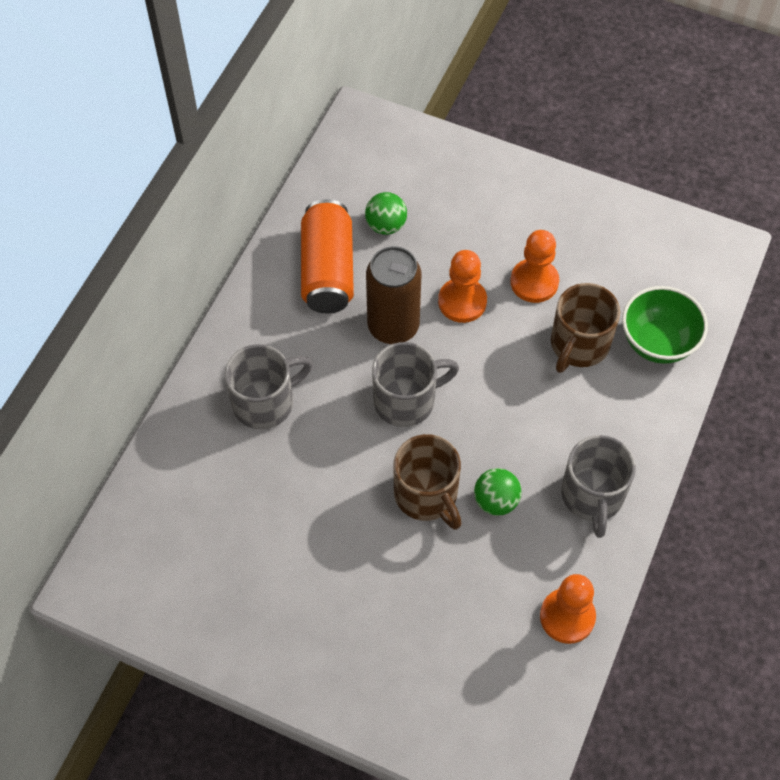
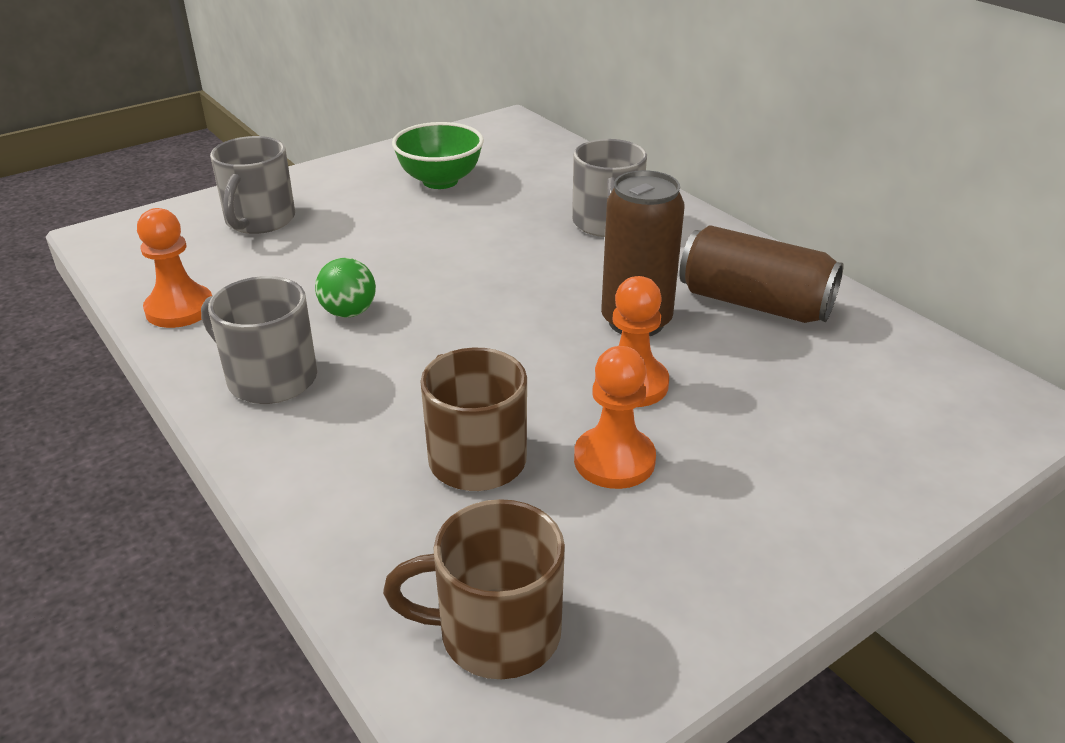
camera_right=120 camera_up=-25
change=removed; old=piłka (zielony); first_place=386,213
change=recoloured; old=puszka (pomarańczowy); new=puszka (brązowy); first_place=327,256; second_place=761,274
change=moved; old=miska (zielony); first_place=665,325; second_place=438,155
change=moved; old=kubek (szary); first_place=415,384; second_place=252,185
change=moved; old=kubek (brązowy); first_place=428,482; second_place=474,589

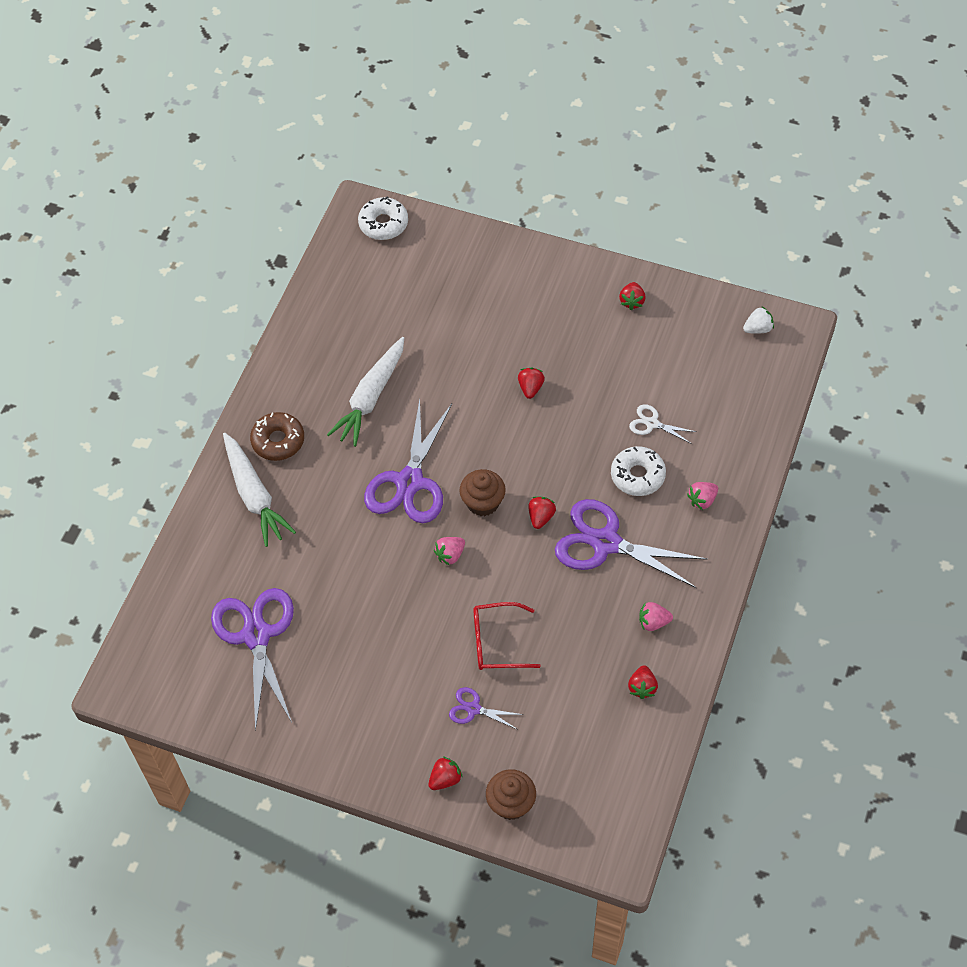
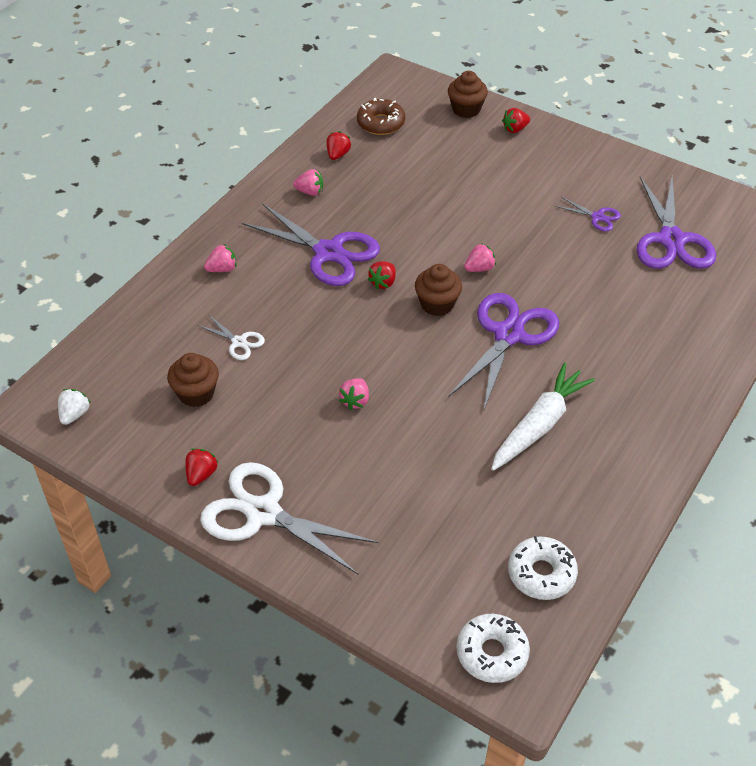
camera_right=-170 camera_up=-10
change=turned; old=truskawka (biały); first_place=758,320; second_place=74,407; degrees=120
change=recoloured; old=truskawka (czerwony); new=truskawka (różowy); first_place=531,383; second_place=354,394
change=moved; old=donut (brązowy); first_place=277,436; second_place=381,116
change=removed; old=marchewka (biały); first_place=259,490
change=moved; old=donut (biały); first_place=638,471; second_place=543,568
change=removed; old=okulary (czerwony); first_place=507,636
change=moved; old=nożyczki (fioletowy); first_place=486,708; second_place=588,214
change=added; new=muffinka (brązowy); second_place=193,380
change=added; new=nożyczki (biały); second_place=289,518

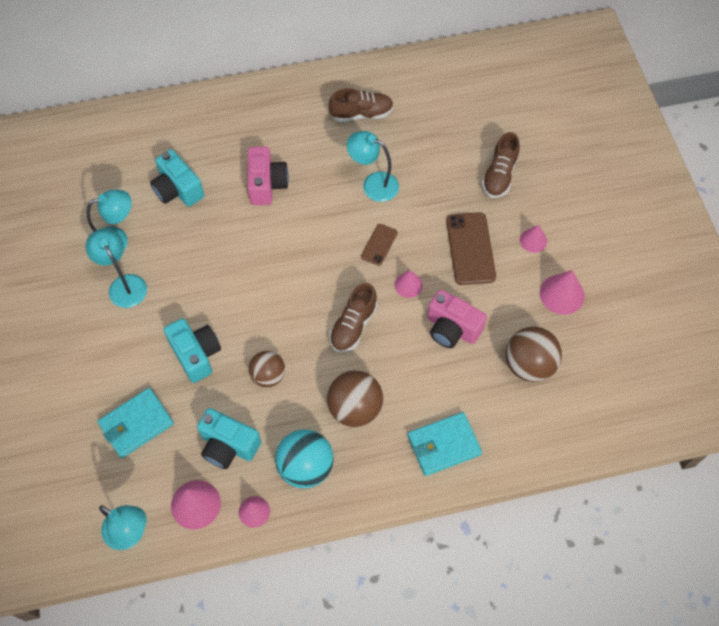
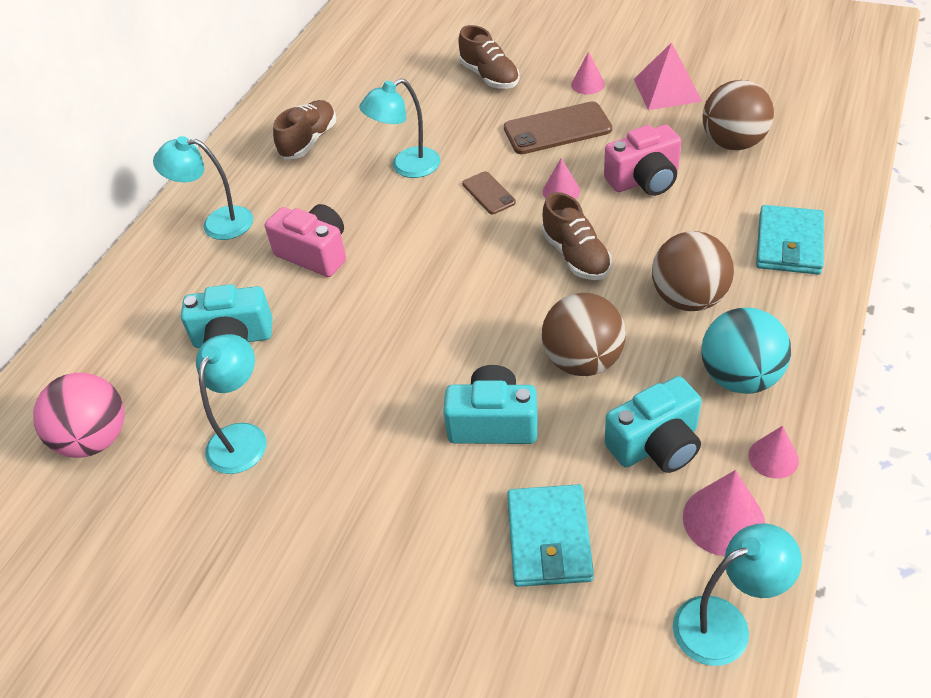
camera_right=-50 camera_up=-15
change=turned; old=telefon (brązowy); first_place=471,248; second_place=558,127; degrees=-45
change=moved; old=lampka (turkusowy); first_place=116,268; second_place=203,188
change=replaced; old=stożek (różowy); new=piramida (różowy); first_place=562,292; second_place=668,76
change=resized; old=piłka (brązowy); first_place=267,369; second_place=584,334; factor=1.51
change=added; new=piłka (różowy); second_place=78,415

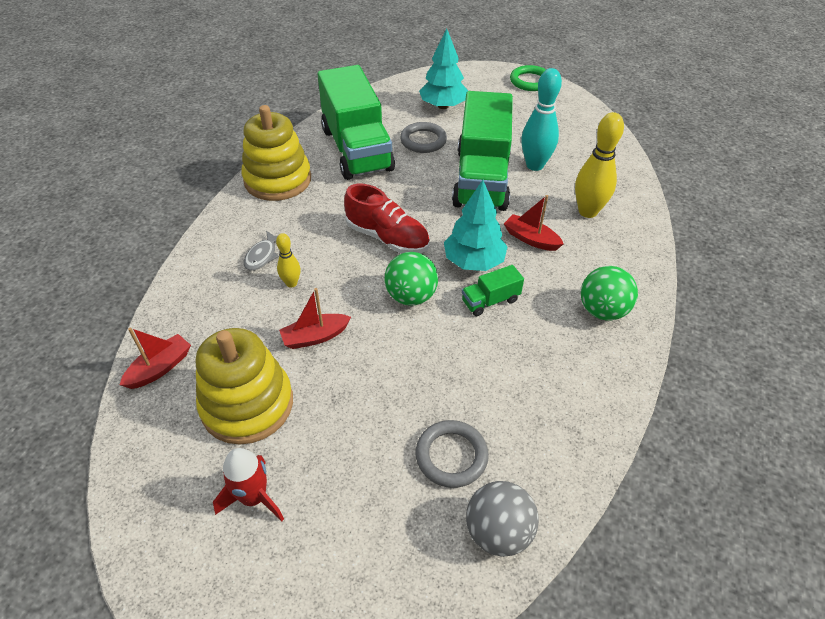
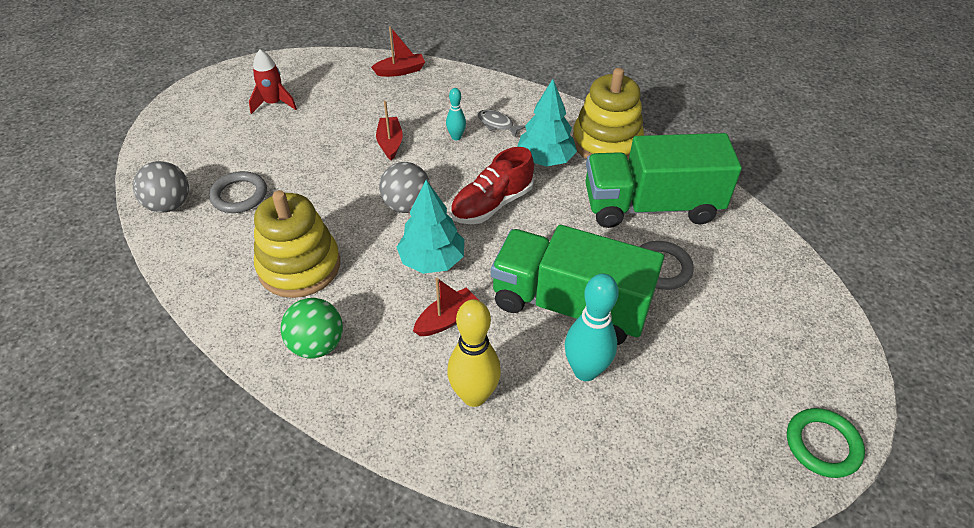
camera_right=105 camera_up=0
change=moved; old=drzewko (turkusowy); first_place=443,69; second_place=547,123
change=recoloured; old=kręgiel (żółty); new=kręgiel (turkusowy); first_place=288,260; second_place=456,114
change=recoloured; old=piłka (zielony); new=piłka (szary); first_place=411,279; second_place=404,187
change=removed; old=ciężarówka (zielony); first_place=493,290
change=turned; old=łódka (czerwony); first_place=155,358; second_place=398,51; degrees=-75
change=moved; old=zabawka nakładanka (żółty); first_place=244,386; second_place=297,244

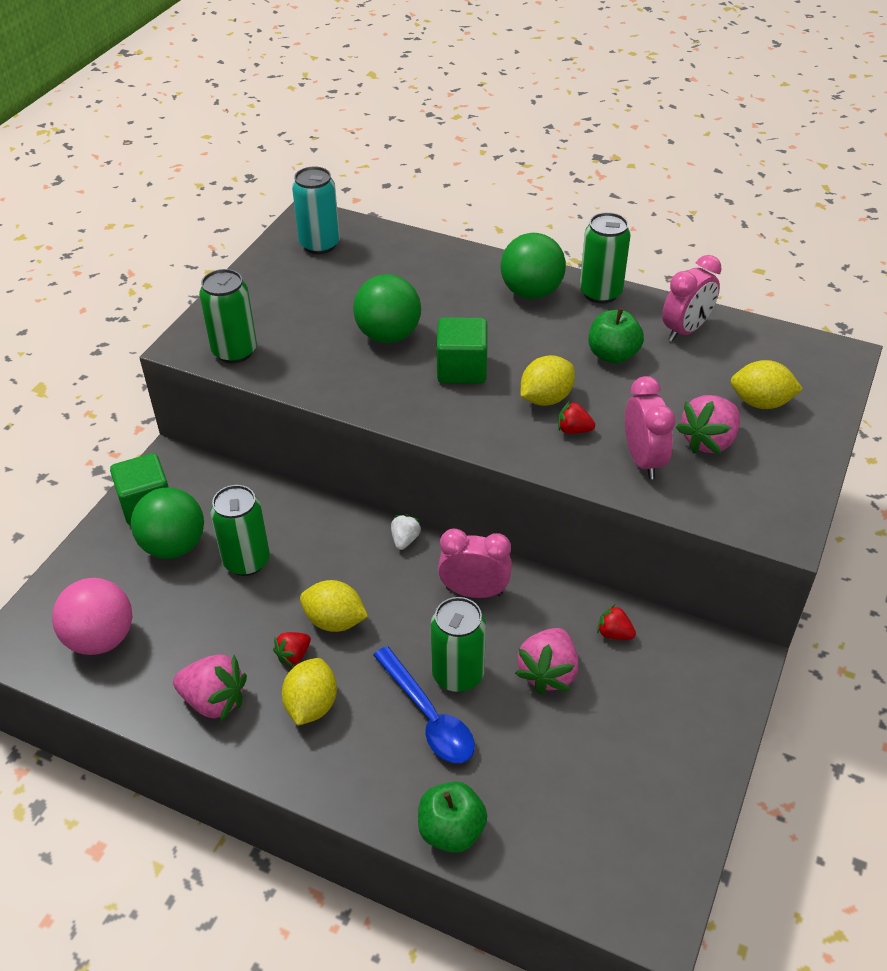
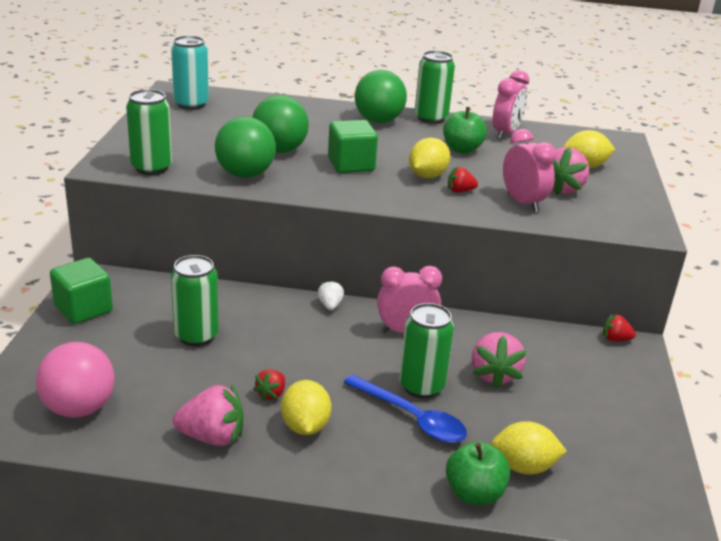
camera_right=-20 camera_up=-15
change=moved; old=piłka (zielony); first_place=167,523; second_place=245,147
change=moved; old=cytryna (żółty); first_place=334,606; second_place=529,448
change=moved; old=truskawka (czerwony); first_place=616,622; second_place=619,327

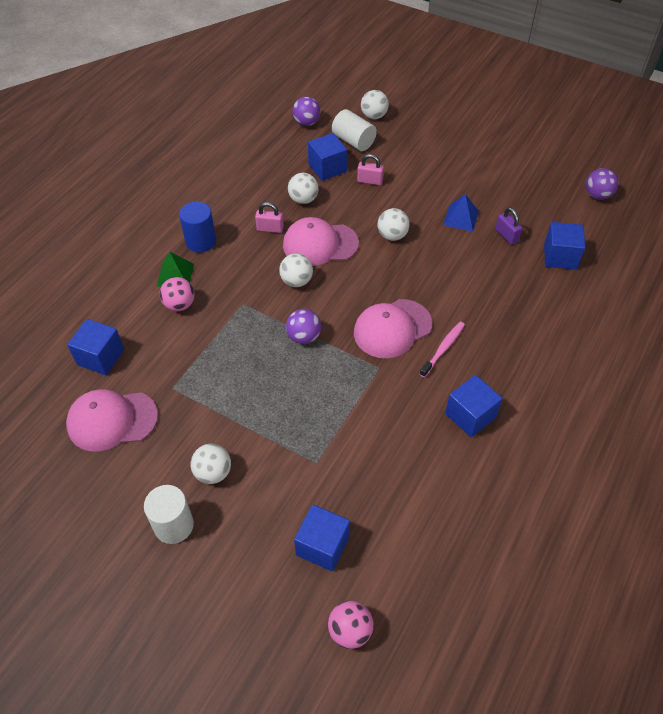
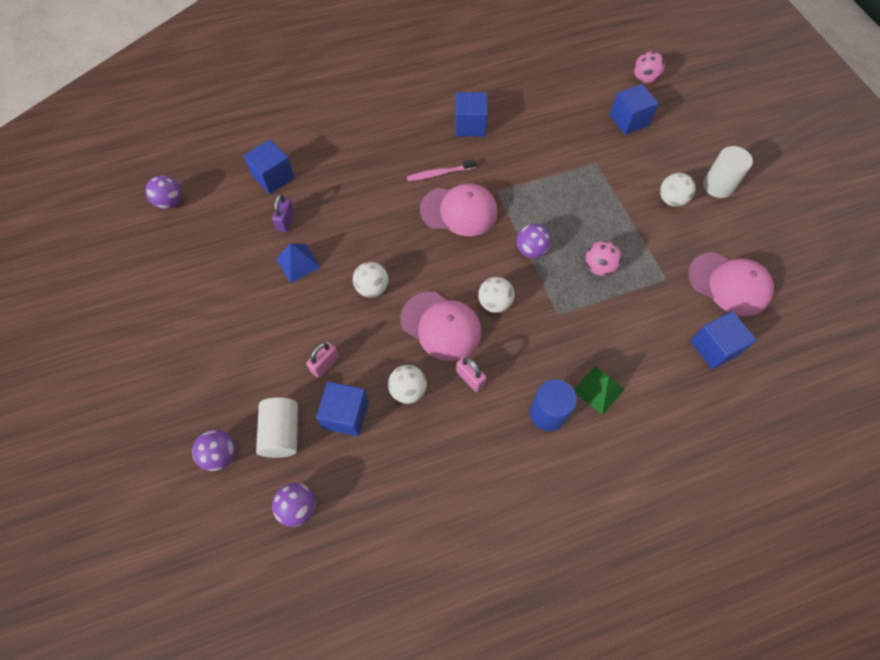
camera_right=-140 camera_up=10
change=recoloured; old=piłka (biały); new=piłka (fioletowy); first_place=375,104; second_place=214,450
change=turned; old=kłódka (różowy); first_place=370,169; second_place=322,359; degrees=75
change=moved; old=piłka (różowy); first_place=177,294; second_place=603,258

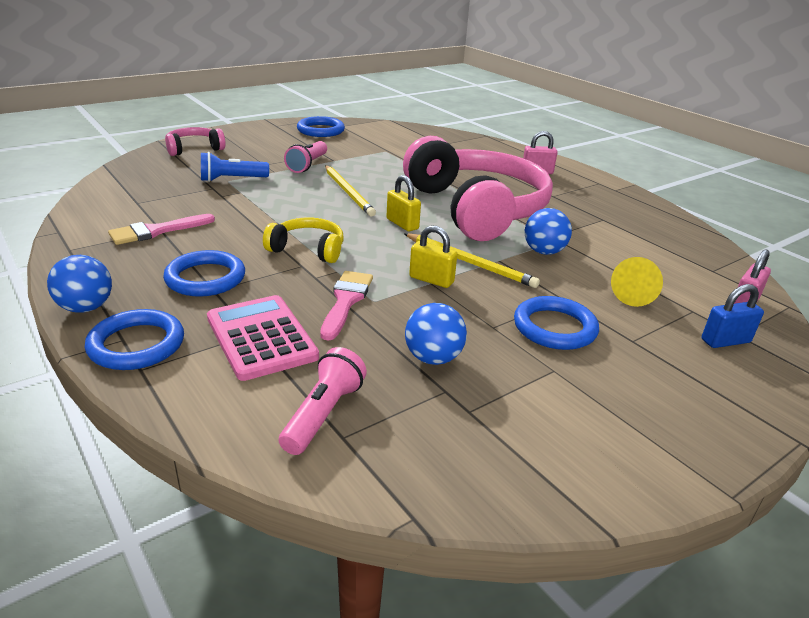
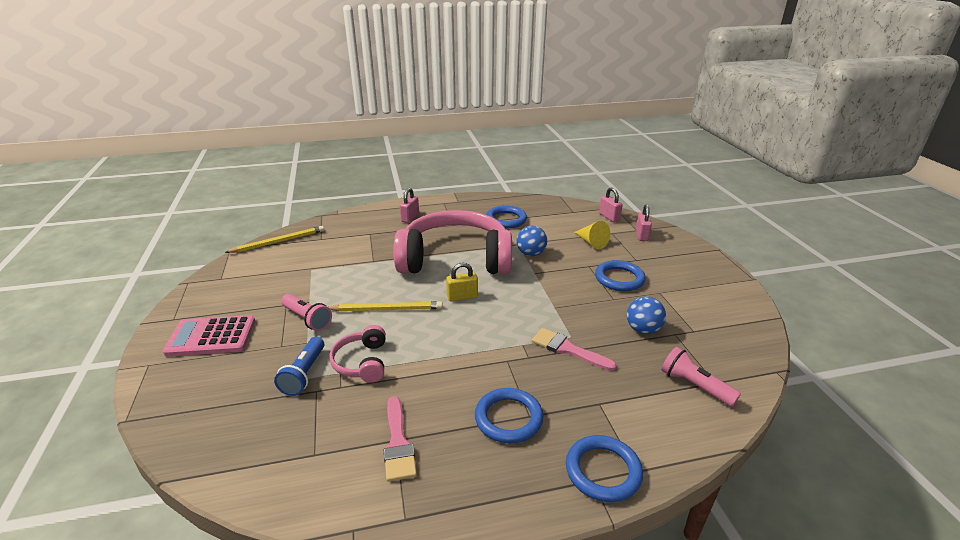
camera_right=-65 camera_up=0
change=moved; old=pierścień (niebieski); first_place=321,126; second_place=506,217
change=moved; old=słuchawki (różowy); first_place=195,141; second_place=357,353
change=removed; old=słuchawki (żółty); first_place=303,240
change=removed; old=kłódka (żółty); first_place=433,257
change=moved; old=ołówek (żółty); first_place=472,260; second_place=274,239
change=removed; old=piłka (niebieski); first_place=79,284
change=recoloured; old=kłódka (niebieski); new=kłódka (różowy); first_place=733,316; second_place=644,222
change=moved; old=kalkulator (różowy); first_place=263,338; second_place=209,335

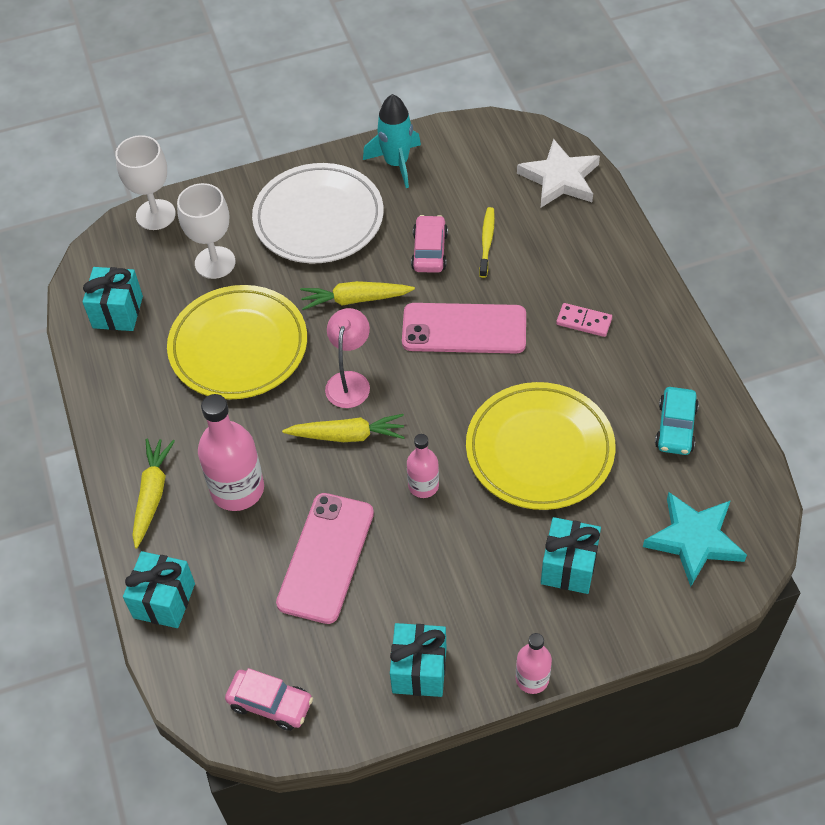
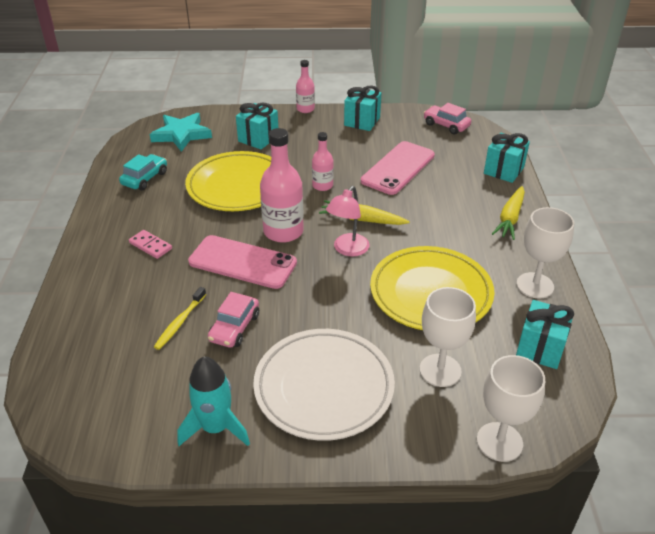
camera_right=-165 camera_up=-15
change=removed; old=gwiazda (biały); first_place=558,173
change=removed; old=marchewka (żółty); first_place=357,295
change=moved; old=butelka (różowy); first_place=231,452; second_place=282,185
change=added; new=kielich (biały); second_place=545,253

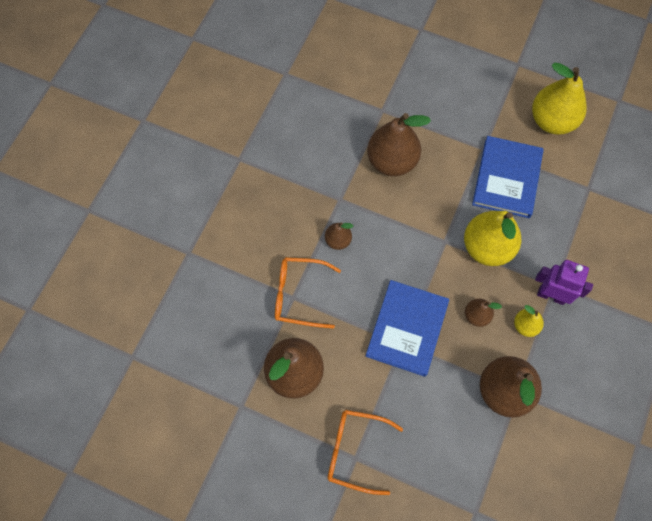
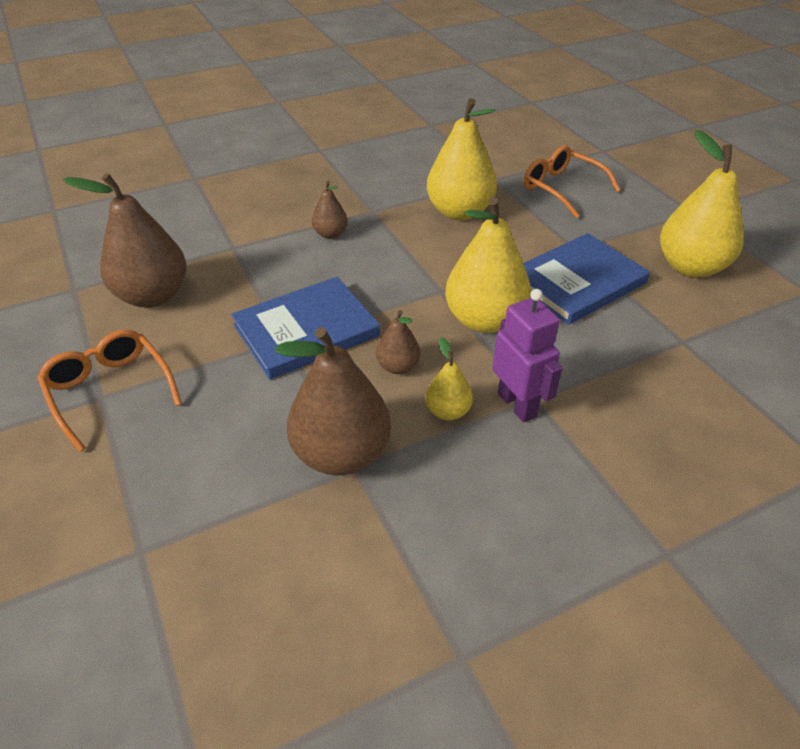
camera_right=40 camera_up=-25
change=recoloured; old=gruszka (brązowy); new=gruszka (żółty); first_place=399,144; second_place=462,159
change=moved; old=okulary (pomarańczowy); first_place=308,293; second_place=572,181

